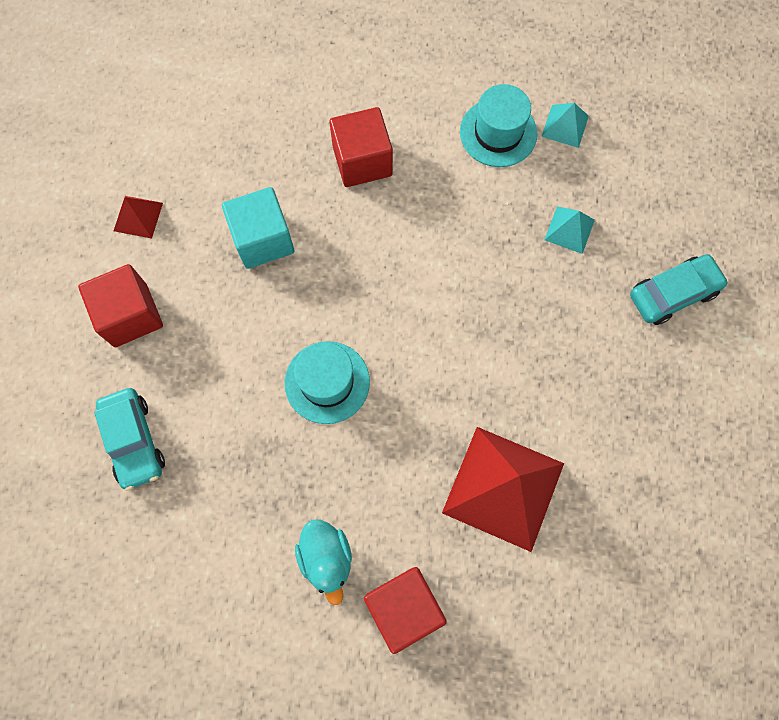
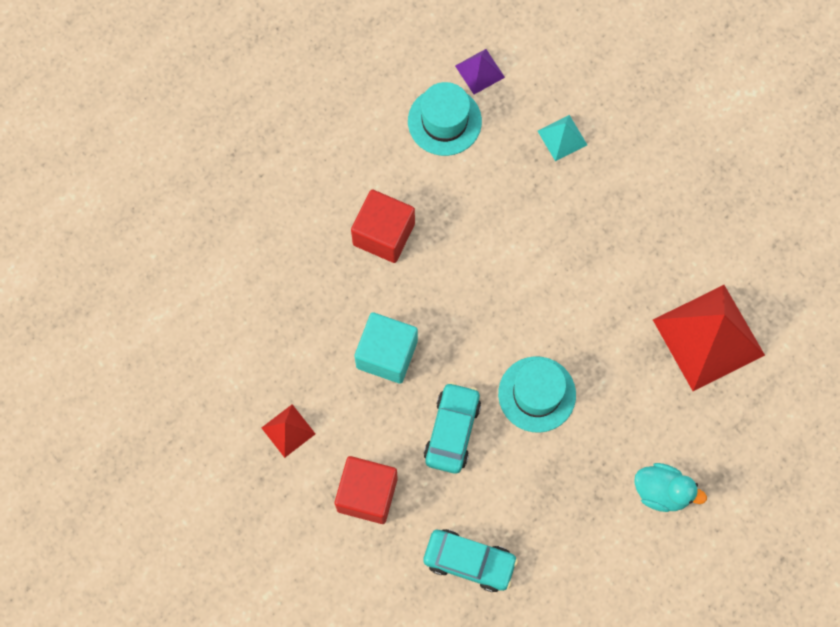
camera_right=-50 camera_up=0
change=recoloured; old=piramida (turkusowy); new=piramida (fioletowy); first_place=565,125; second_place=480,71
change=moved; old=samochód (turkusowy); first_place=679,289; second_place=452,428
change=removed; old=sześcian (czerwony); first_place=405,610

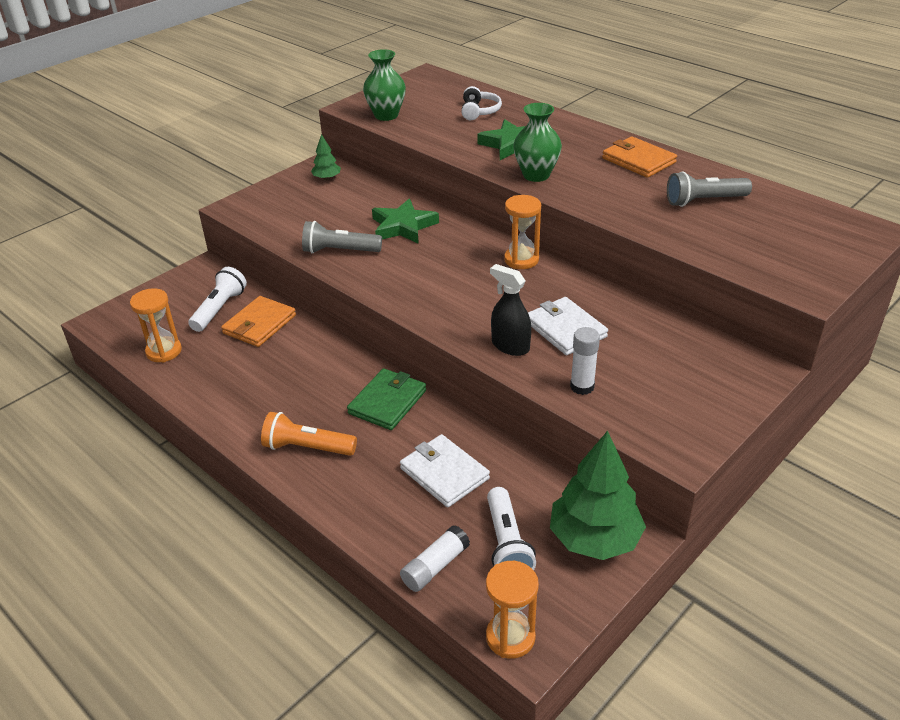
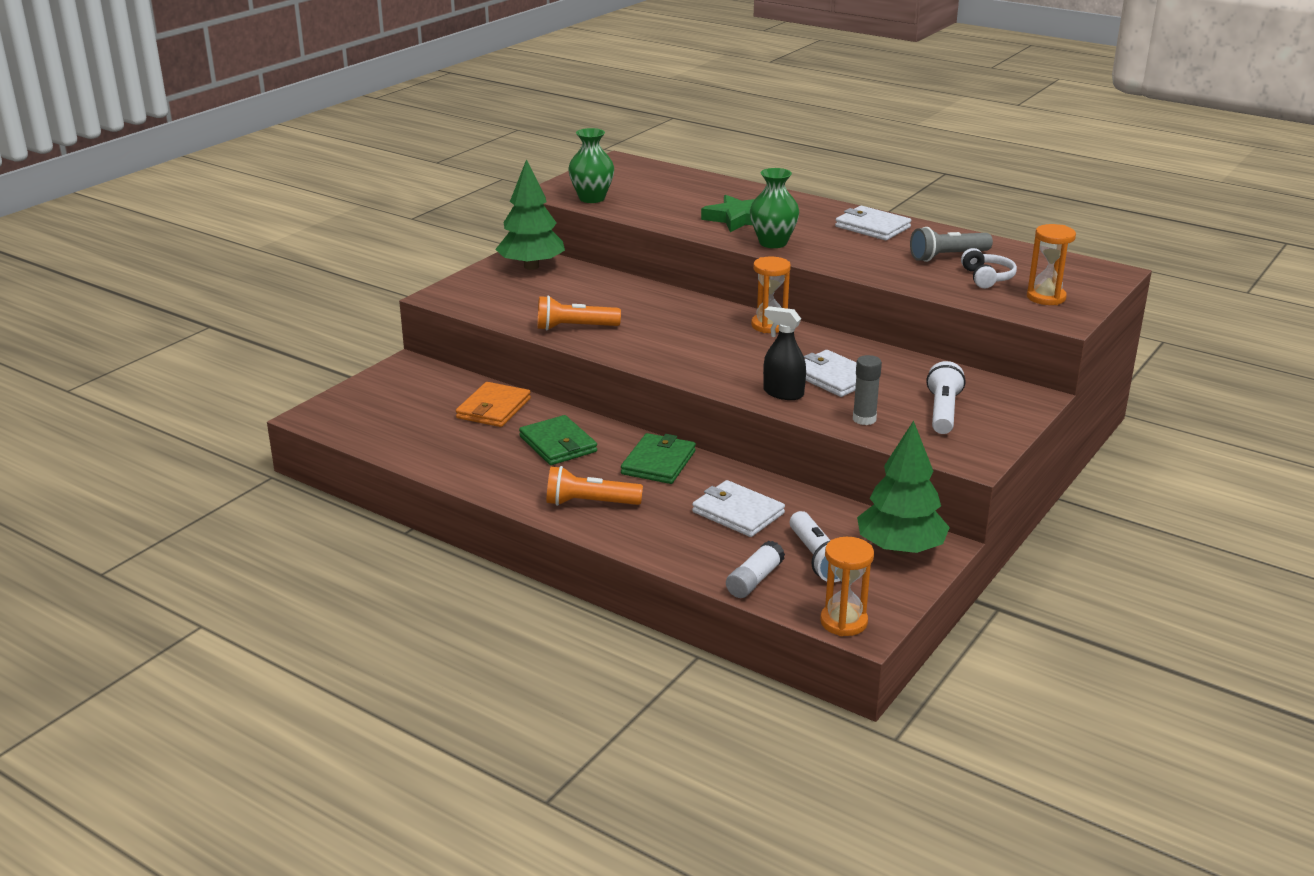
camera_right=-10 camera_up=-10
change=moved; old=słuchawki (biały); first_place=481,103; second_place=989,268
change=resized; old=drzewko (zielony); first_place=326,157; second_place=530,214; factor=2.1
change=recoloured; old=portfel (pomarańczowy); new=portfel (biały); first_place=639,157; second_place=873,223
change=removed; old=gwiazda (zielony); first_place=405,221
change=recoloured; old=latarka (szary); new=latarka (pomarańczowy); first_place=342,237; second_place=579,313
change=moved; old=latarka (biały); first_place=217,299; second_place=946,397
change=moved; old=klepsydra (pomarańczowy); first_place=156,325; second_place=1051,264
change=recoloured; old=klej w sztyfcie (biały); new=klej w sztyfcie (szary); first_place=585,361; second_place=867,390
change=added; new=portfel (zielony); second_place=558,440

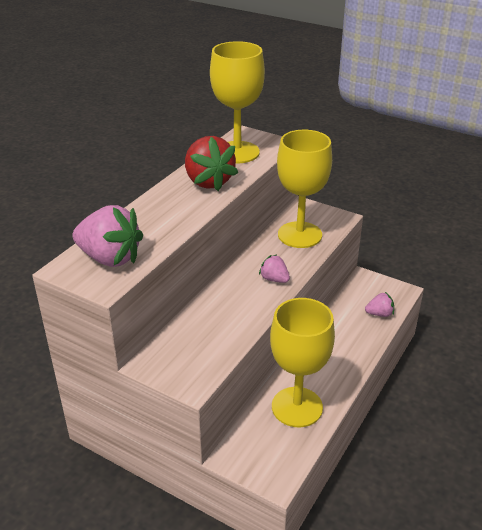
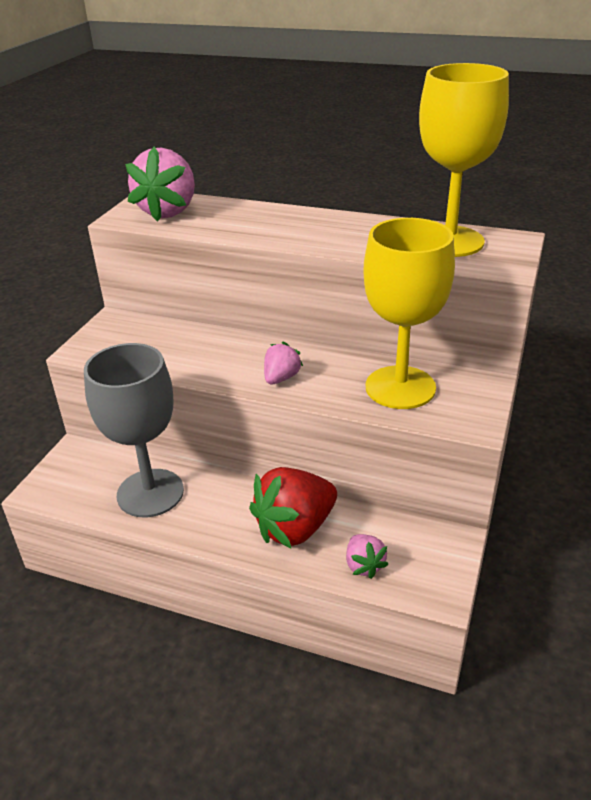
camera_right=80 camera_up=0
change=moved; old=truskawka (czerwony); first_place=211,163; second_place=293,508
change=recoloured; old=kielich (żółty); new=kielich (szary); first_place=302,362; second_place=134,430

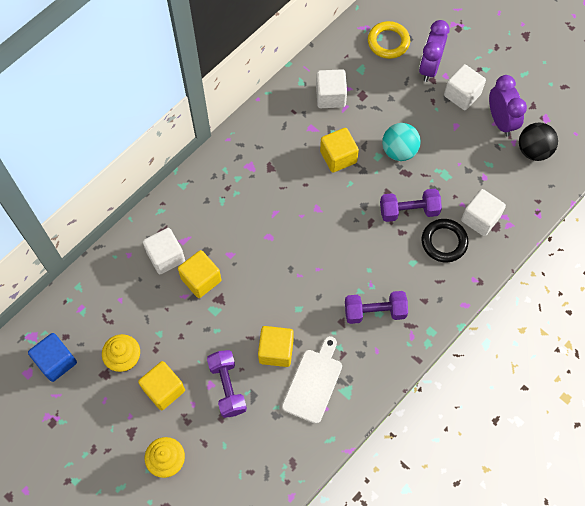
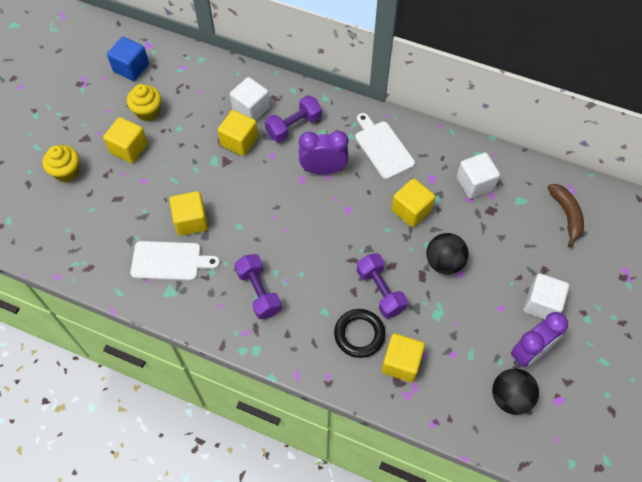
camera_right=70 camera_up=-5
change=moved; old=budzik (fioletowy); first_place=434,51; second_place=324,152
change=replaced; old=pierścień (żółty); new=banan (brązowy); first_place=389,40; second_place=565,215
change=recoloured; old=piłka (turkusowy); new=piłka (czarny); first_place=401,142; second_place=447,254
change=recoloured; old=sześcian (biały); new=sześcian (żółty); first_place=483,212; second_place=403,357
change=moved; old=hantel (fioletowy); first_place=227,384; second_place=293,118
change=added; new=deska do krojenia (biały); second_place=385,146

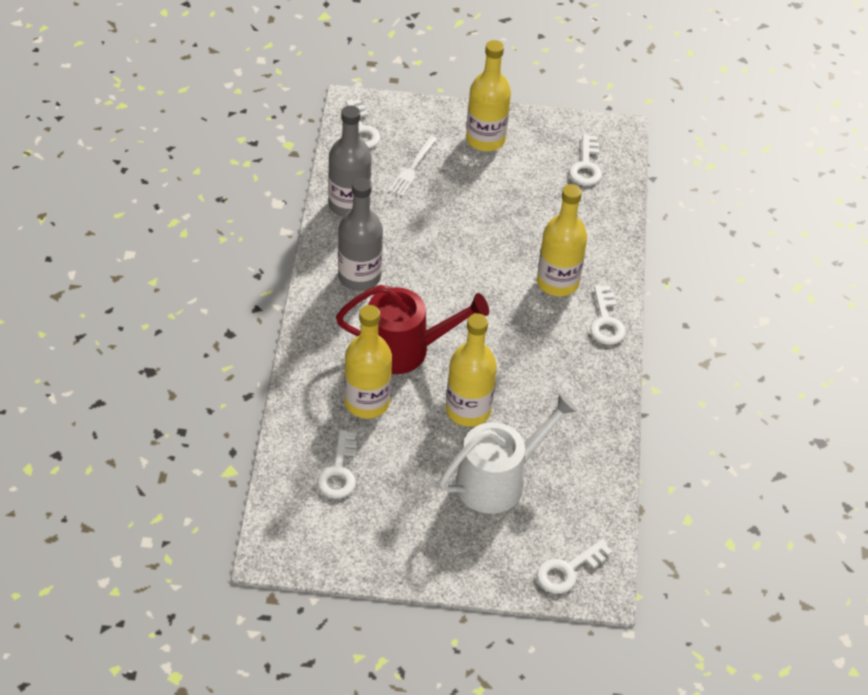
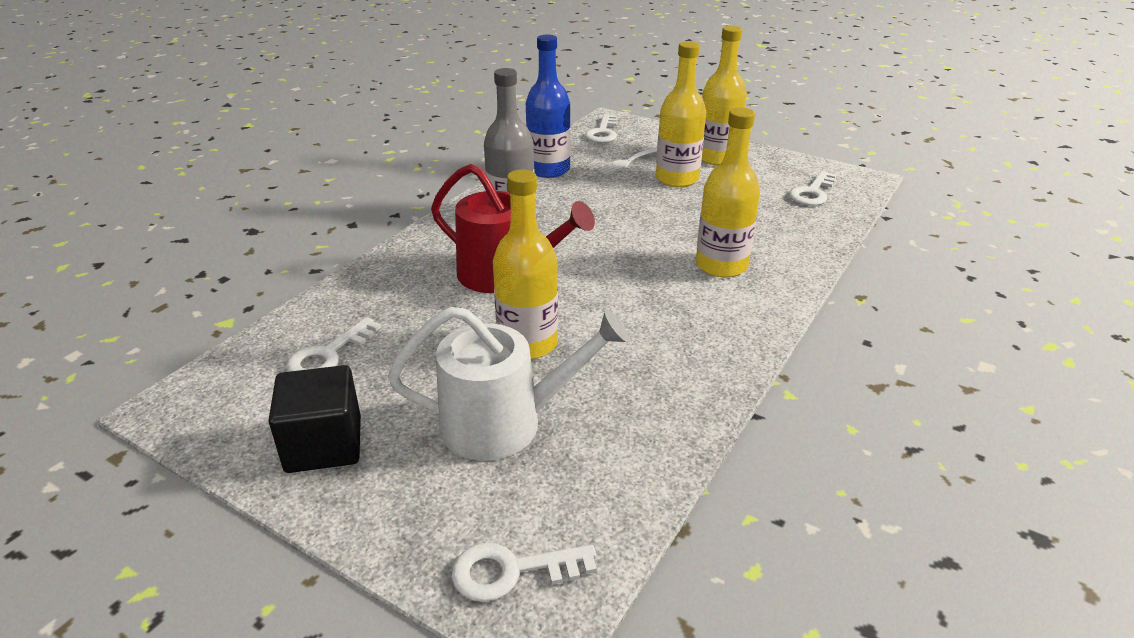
camera_right=30 camera_up=-15
change=recoloured; old=butelka (szary); new=butelka (niebieski); first_place=350,161; second_place=548,106
change=removed; old=klucz (biały); first_place=608,315
change=moved; old=butelka (żółty); first_place=368,362; second_place=681,114
change=added; new=sześcian (czarny); second_place=314,419

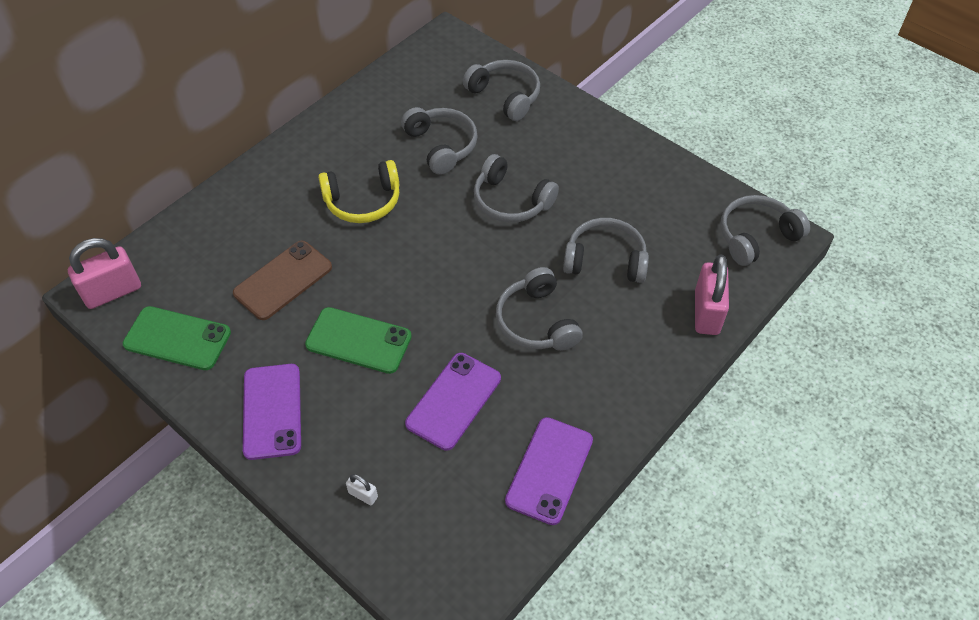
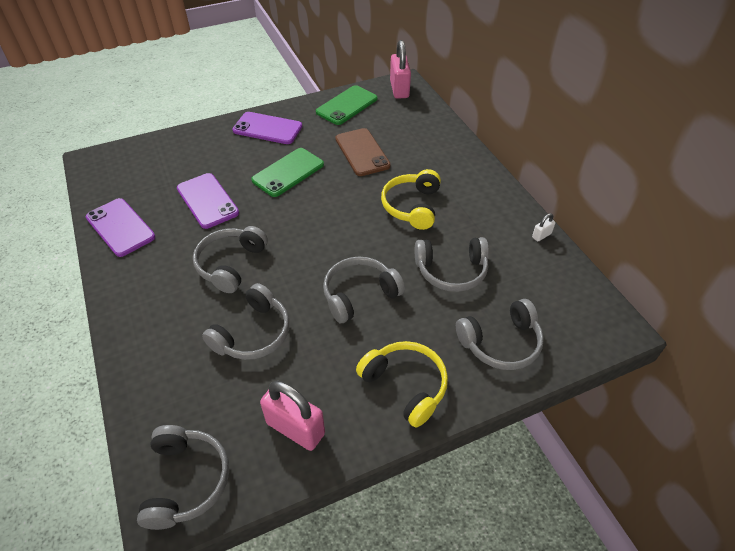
camera_right=115 camera_up=-5
change=moved; old=kłódka (różowy); first_place=712,294; second_place=292,416
change=turned; old=słuchawki (szary); first_place=539,309; second_place=230,259; degrees=-75
change=moved; old=kłódka (biały); first_place=362,489; second_place=543,227
change=added; new=słuchawki (żółty); second_place=402,384

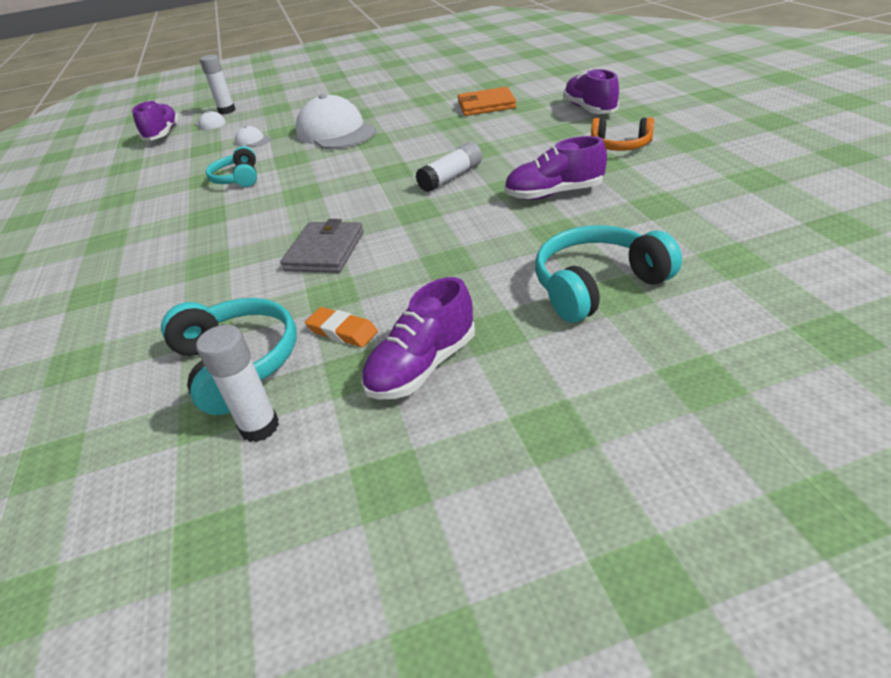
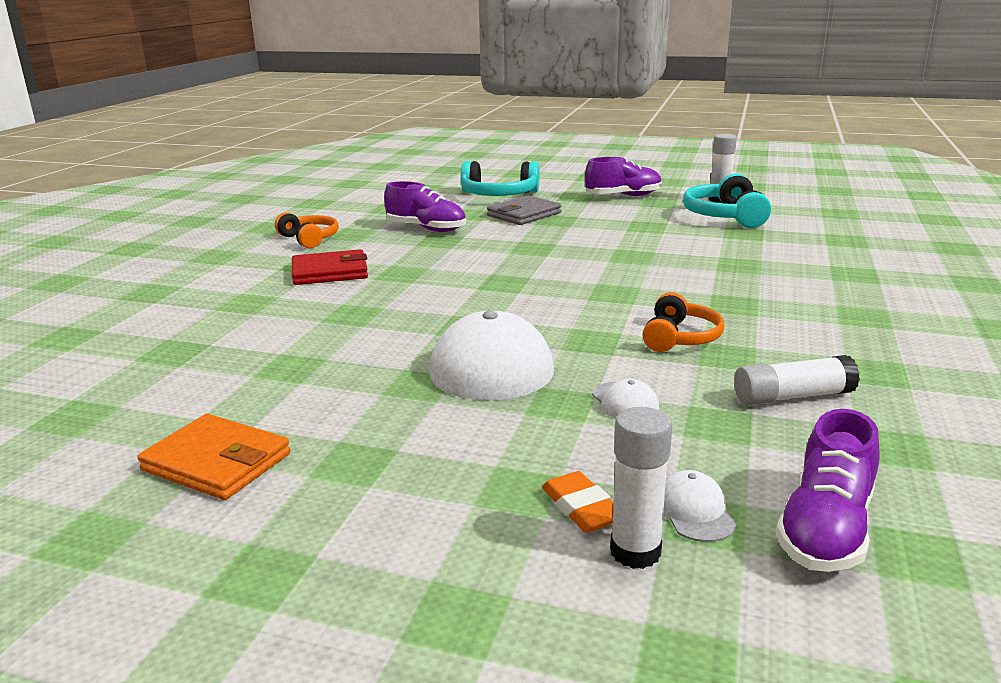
camera_right=-150 camera_up=-15
change=removed; old=but (fioletowy); first_place=591,91
change=moved; old=portfel (pomarańczowy); first_place=487,101; second_place=214,457
change=moved; old=klej w sztyfcie (biały); first_place=448,167; second_place=797,380
change=recoloured; old=słuchawki (turkusowy); new=słuchawki (pomarańczowy); first_place=231,166; second_place=683,322
change=moved; old=portfel (szary); first_place=322,246; second_place=524,210
change=moved; old=gumka do mazania (pomarańczowy); first_place=341,327; second_place=578,502
change=added; new=portfel (czerwony); second_place=330,267

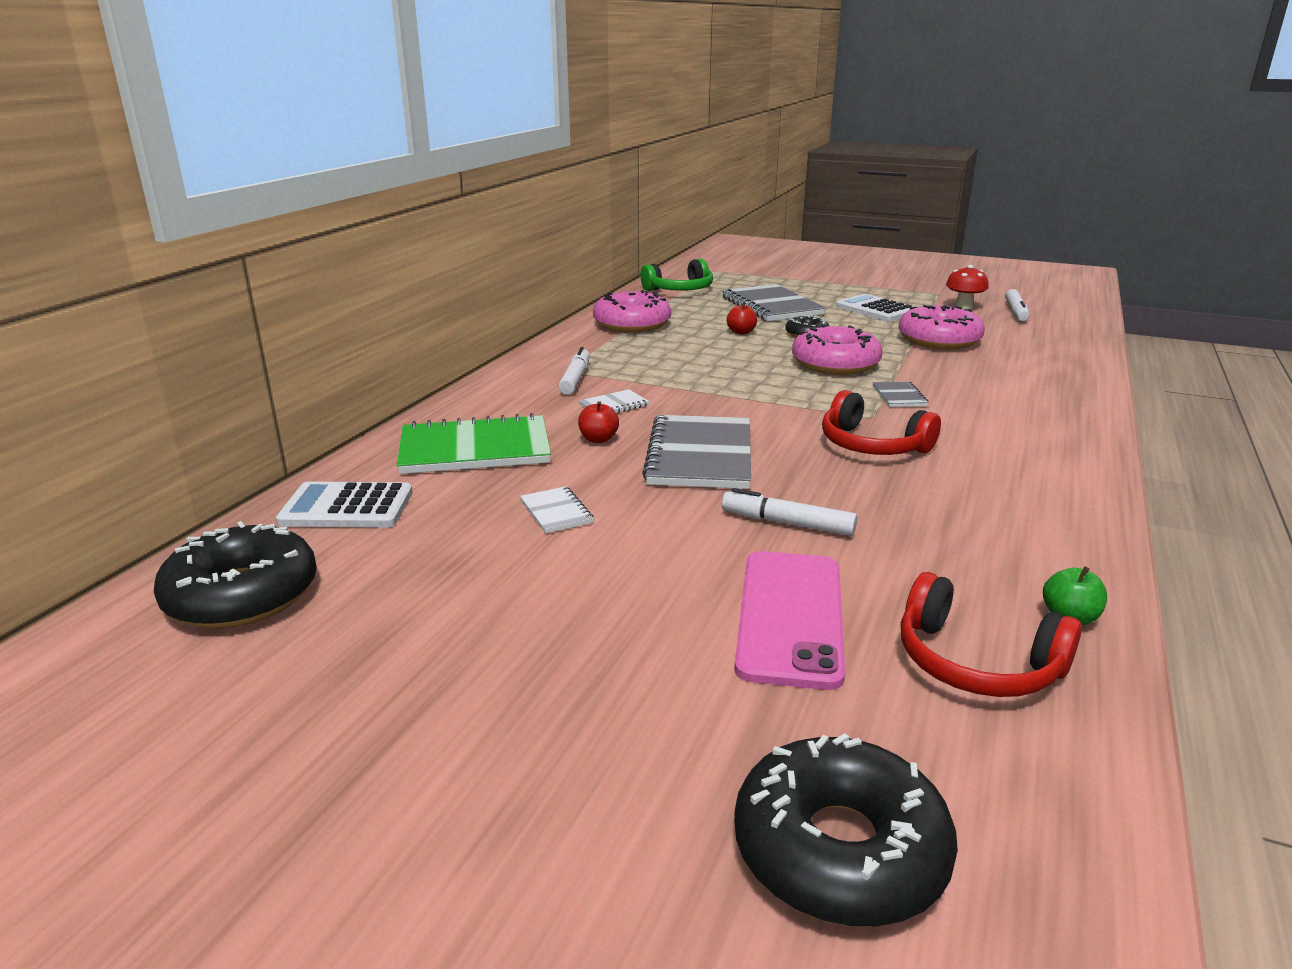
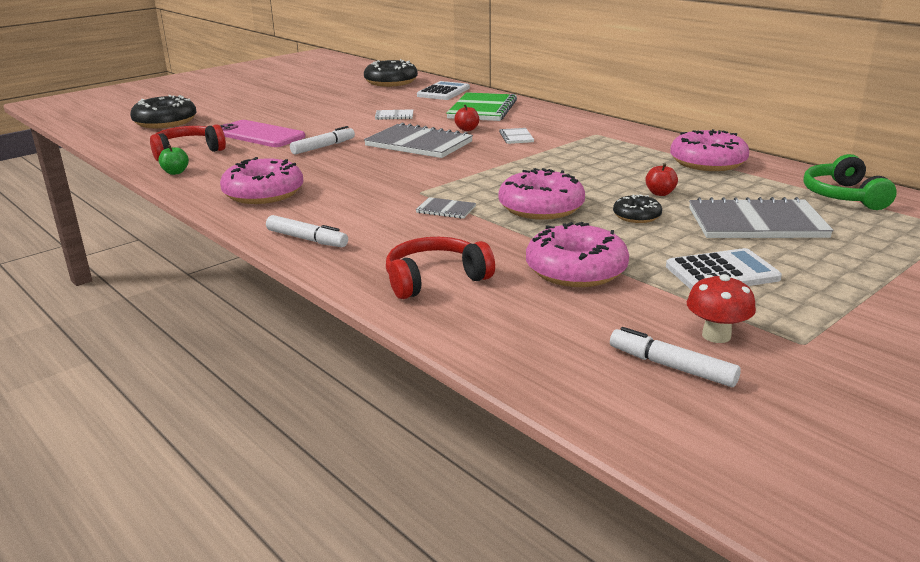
camera_right=115 camera_up=0
change=moved; old=flamaster (biały); first_place=574,371; second_place=307,231
change=moved; old=słuchawki (czerwony); first_place=881,422; second_place=440,268
change=added; new=donut (różowy); second_place=261,180

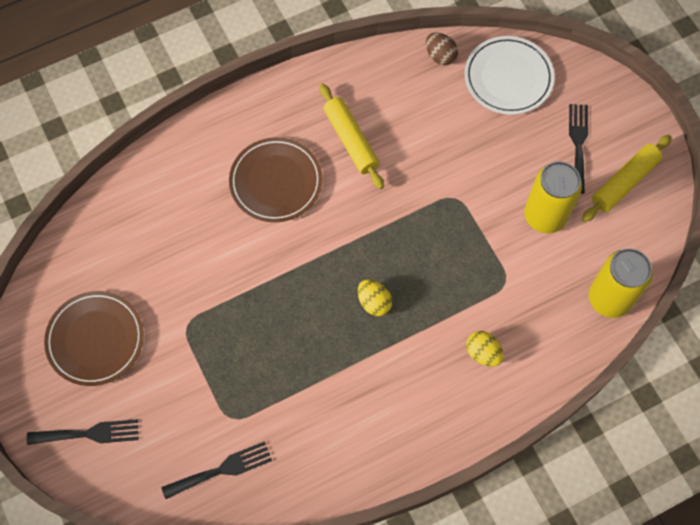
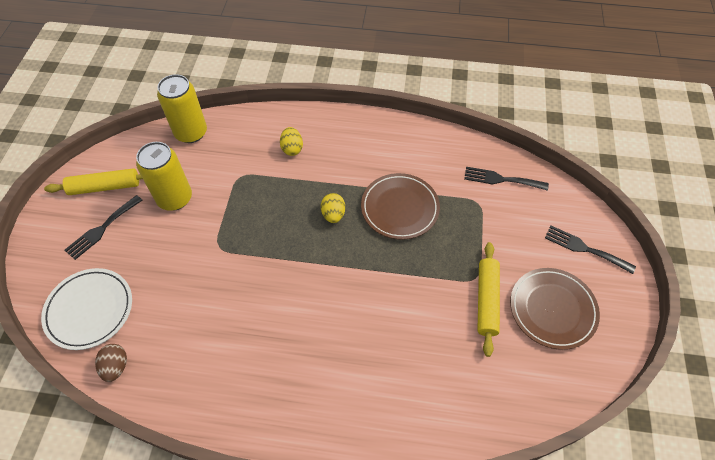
camera_right=-145 camera_up=-10
change=moved; old=wałek do ciasta (żółty); first_place=352,136; second_place=488,299
change=moved; old=talerz (brązowy); first_place=275,179; second_place=400,206

